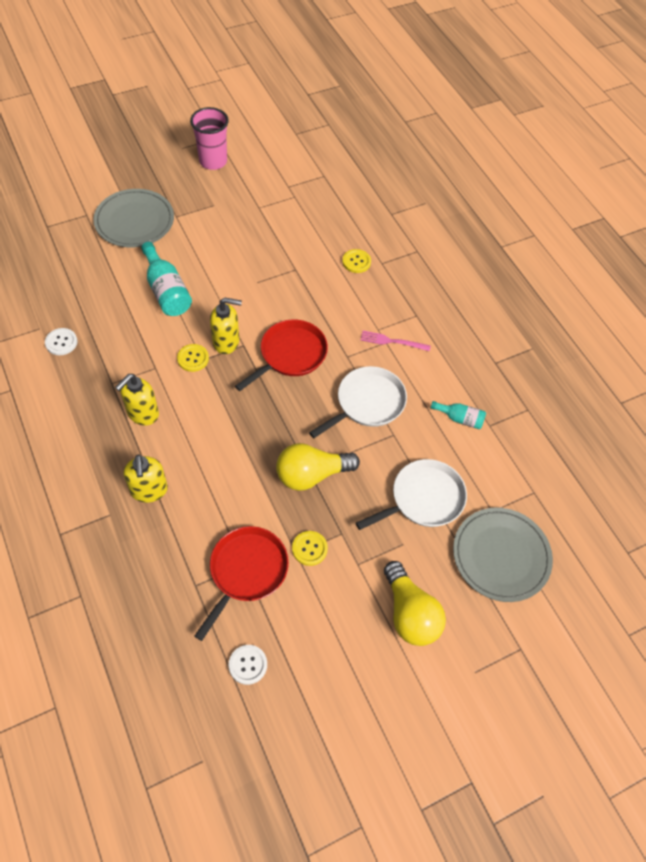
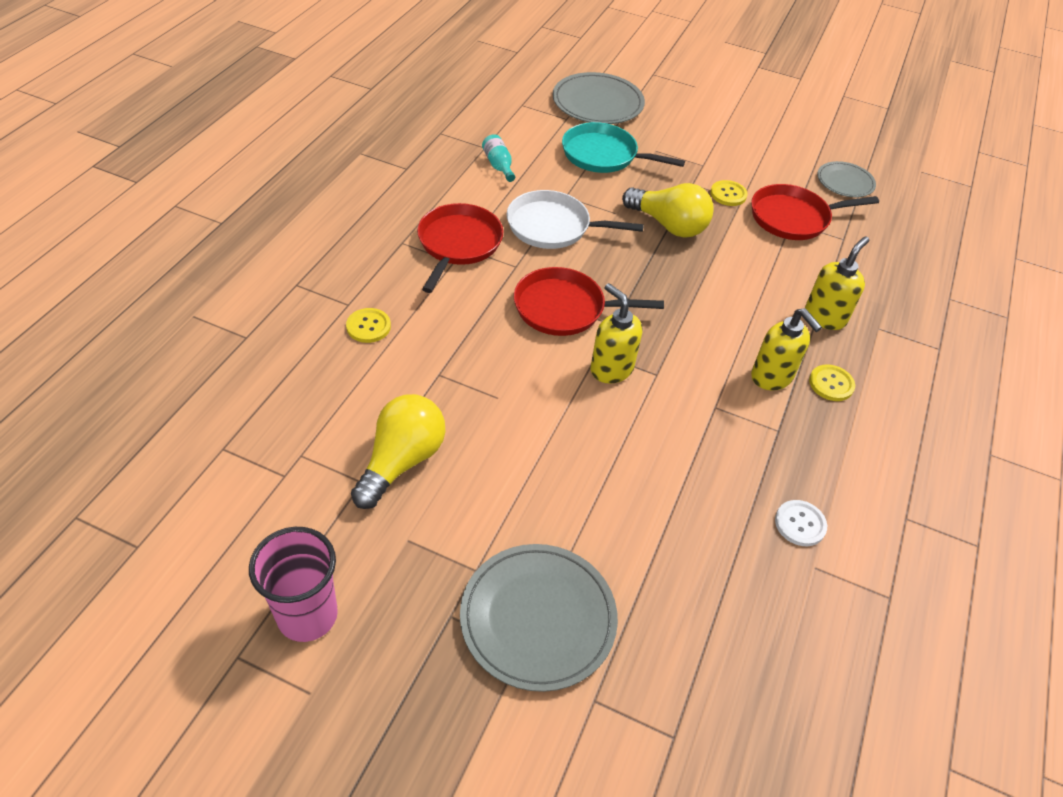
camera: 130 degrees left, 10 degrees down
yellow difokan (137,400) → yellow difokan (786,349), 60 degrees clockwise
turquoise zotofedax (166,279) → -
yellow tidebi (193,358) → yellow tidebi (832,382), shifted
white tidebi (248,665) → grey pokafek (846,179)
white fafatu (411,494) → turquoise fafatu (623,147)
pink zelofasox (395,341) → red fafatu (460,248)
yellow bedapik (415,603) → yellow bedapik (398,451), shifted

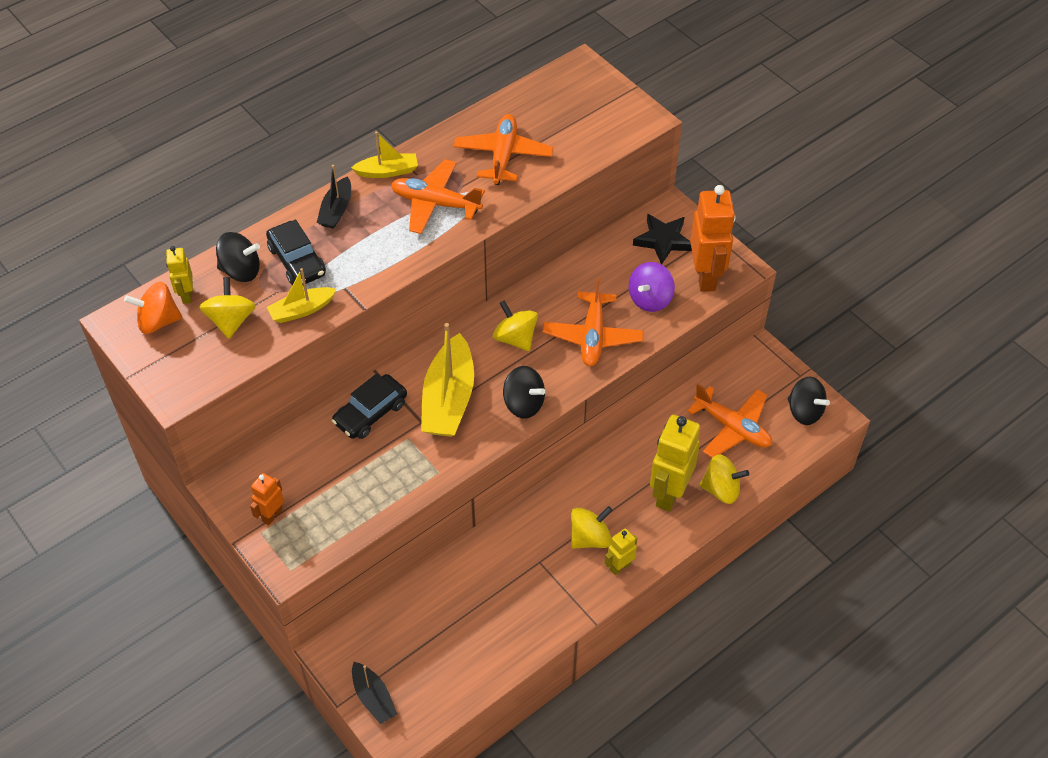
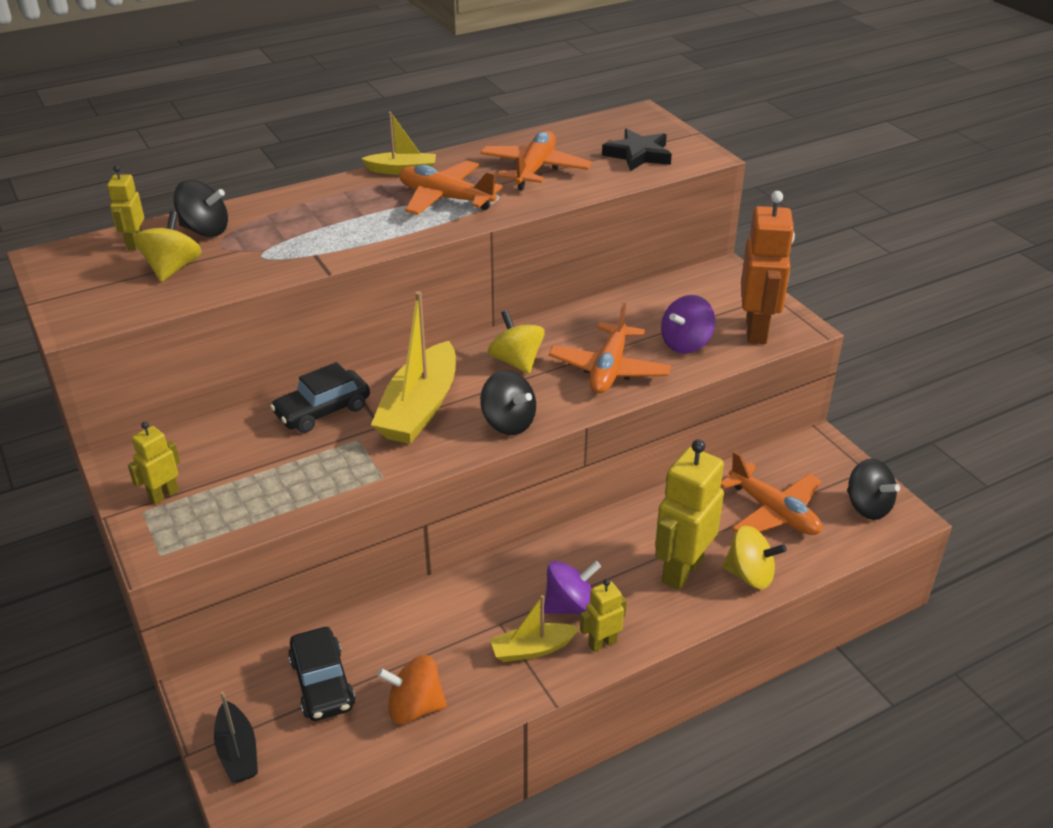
camera: 10 degrees right, 15 degrees down
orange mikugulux (153,308) → orange mikugulux (412,689), shifted
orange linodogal (267,499) → yellow linodogal (154,463)
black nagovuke (296,252) → black nagovuke (322,674), shifted
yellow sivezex (302,295) → yellow sivezex (535,628), shifted
black sivezex (334,197) → -
yellow mikugulux (591,527) → purple mikugulux (572,587)
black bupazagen (662,239) → black bupazagen (637,149), shifted

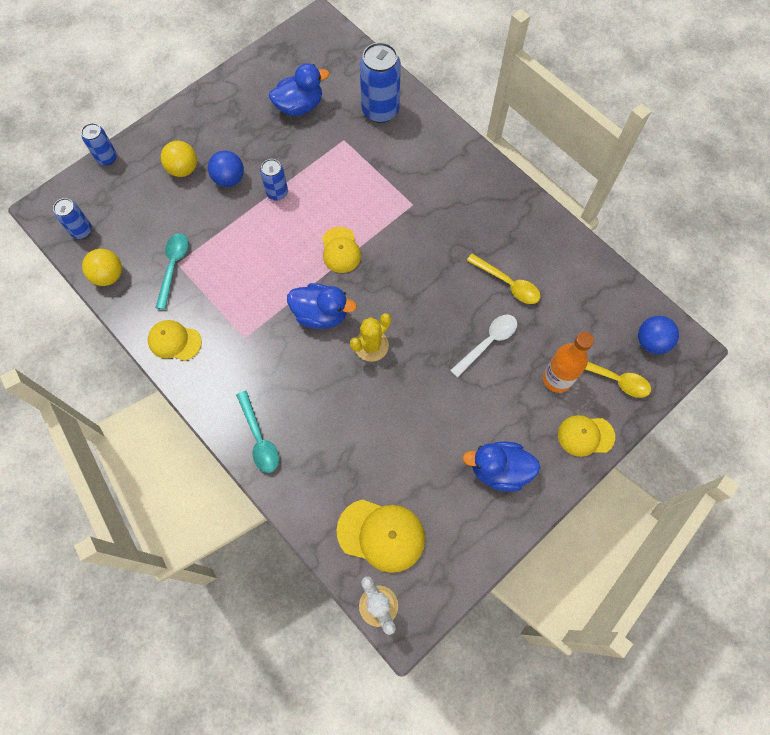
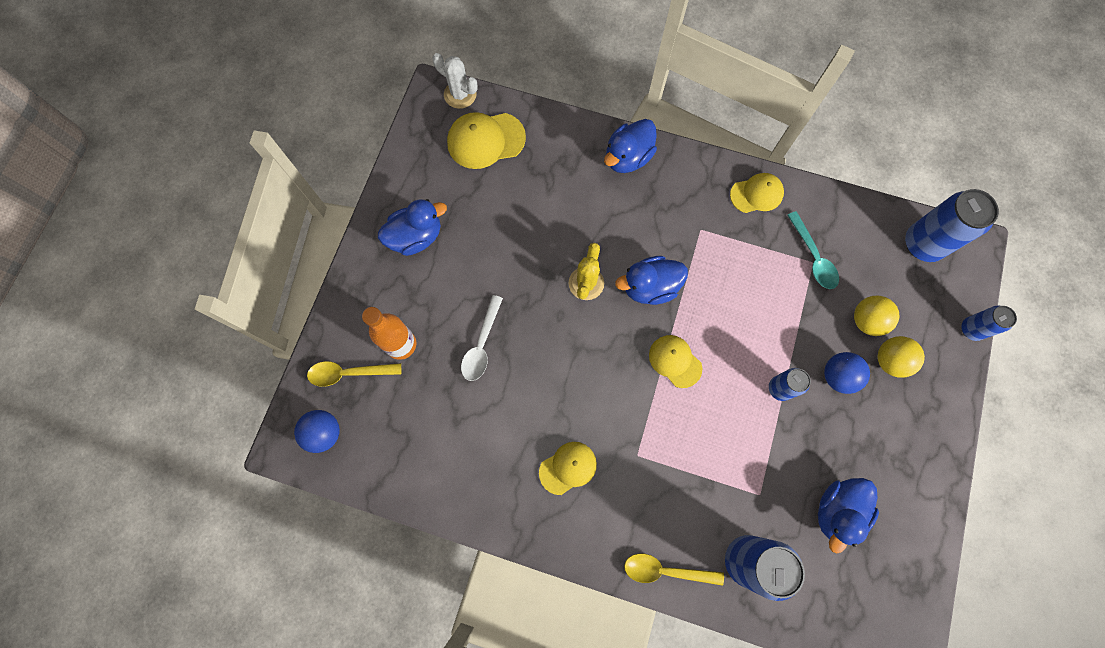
camera: 150 degrees right, 5 degrees up
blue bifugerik (72,218) → blue bifugerik (952,225), x1.78
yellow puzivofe (102,267) → yellow puzivofe (877,316), shifted
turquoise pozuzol (257,432) → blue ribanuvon (630,146)
yellow pozuzol (503,279) → yellow pozuzol (674,570), shifted
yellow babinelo (586,436) → yellow babinelo (568,468), shifted

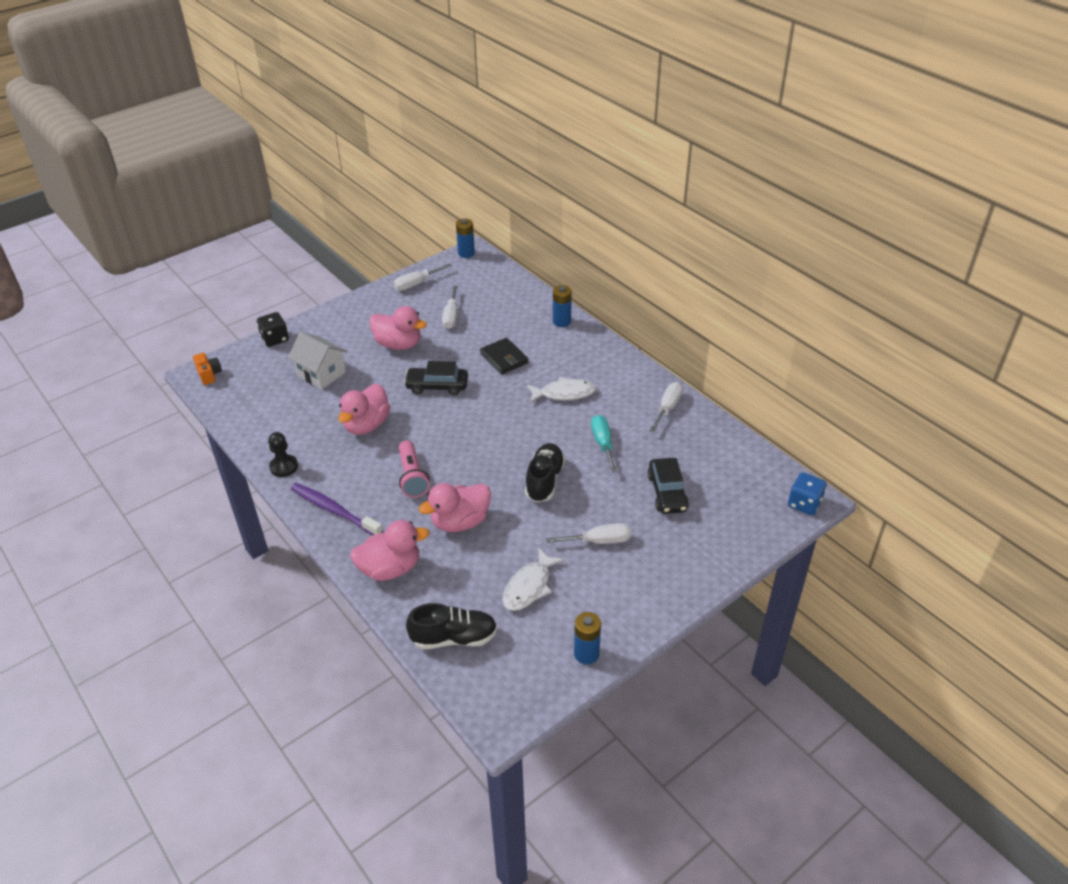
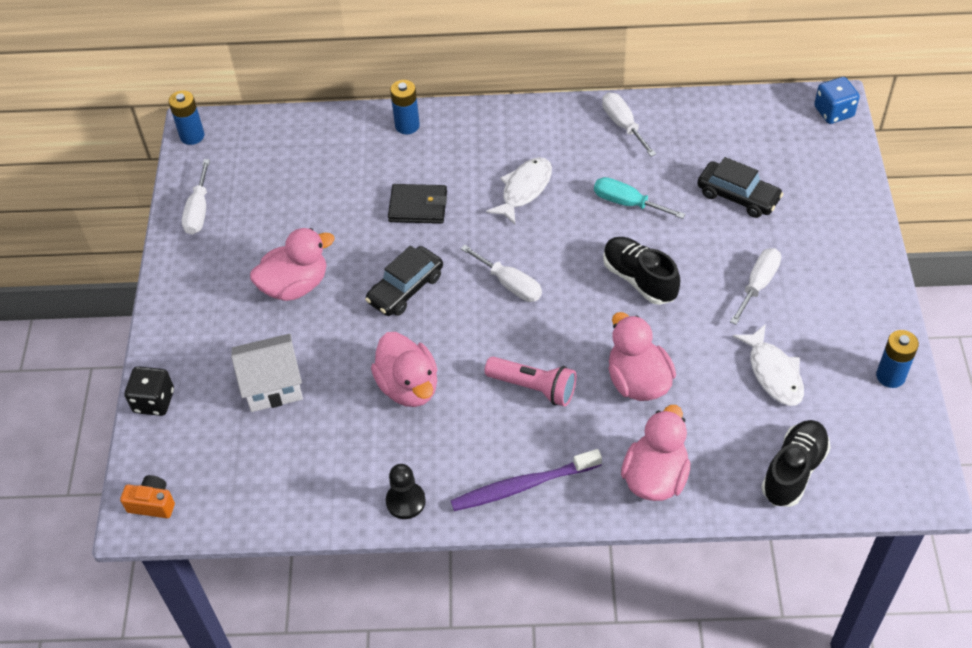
camera: 50 degrees left, 10 degrees up
pink ribanuvon (455,507) → pink ribanuvon (642,356), 150 degrees clockwise
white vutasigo (450,307) → white vutasigo (501,273), shifted

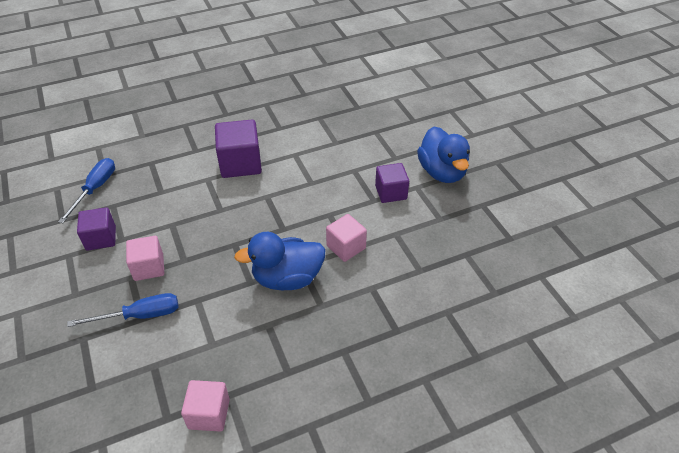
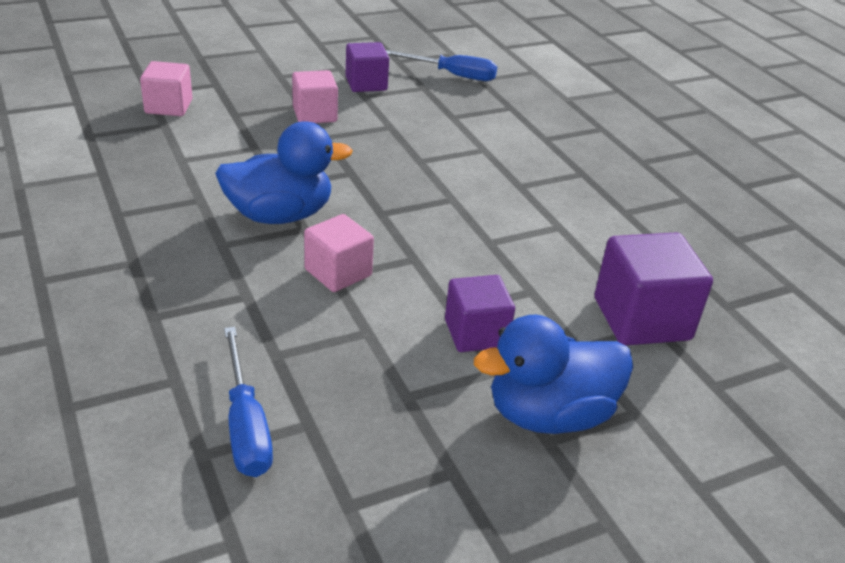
camera: 85 degrees right, 10 degrees down
blue vutasigo (123,310) → blue vutasigo (248,402), shifted
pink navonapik (205,406) → pink navonapik (166,88), shifted
purple navonapik (238,149) → purple navonapik (654,289), shifted
blue ribanuvon (280,261) → blue ribanuvon (284,173), 90 degrees clockwise

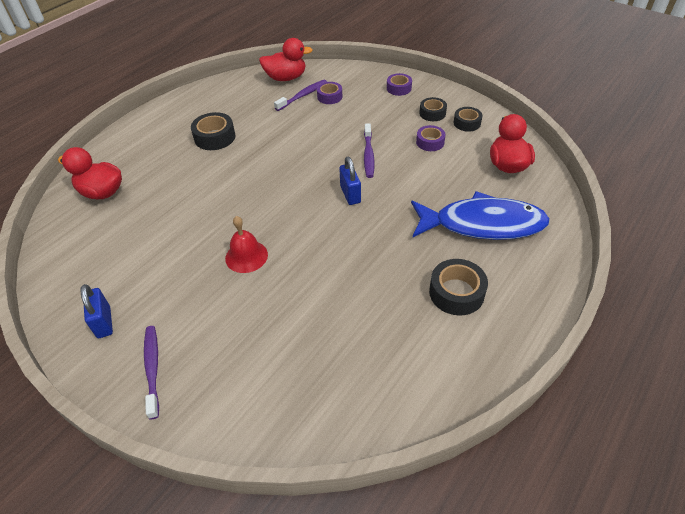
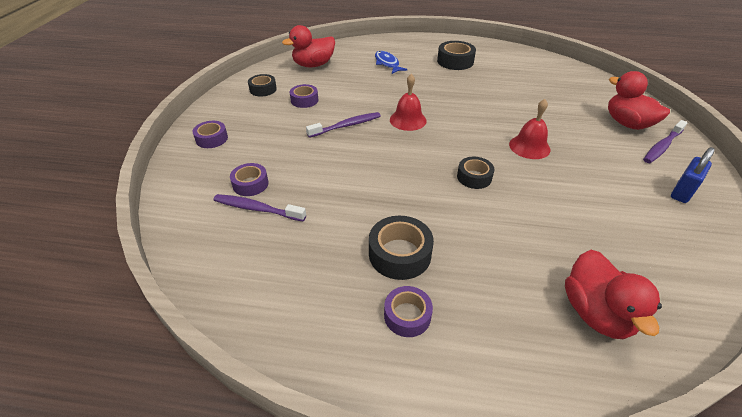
camera: 120 degrees left, 5 degrees down
red ribanuvon (286,59) → red ribanuvon (639,100), shifted
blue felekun (350,181) → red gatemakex (408,102)
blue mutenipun (480,215) → blue mutenipun (391,62), x0.48
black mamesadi (433,109) → black mamesadi (475,173), shifted
- → purple mamesadi (408,311)

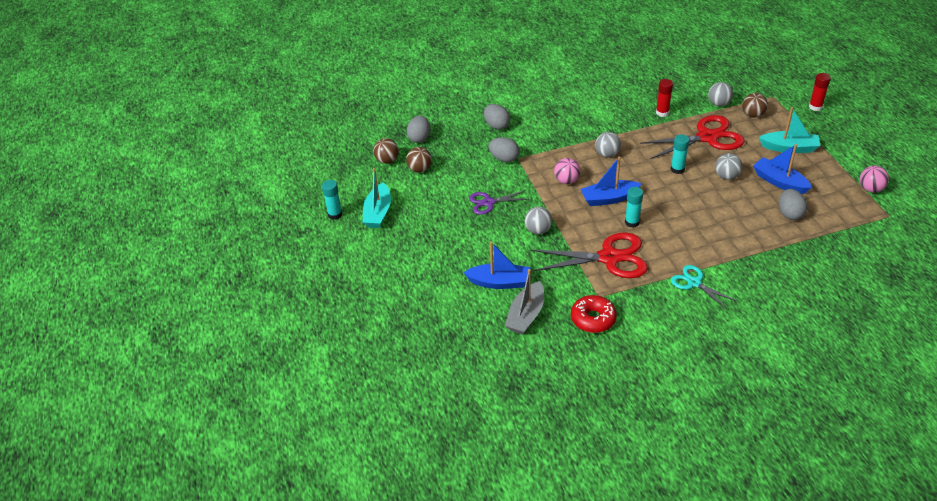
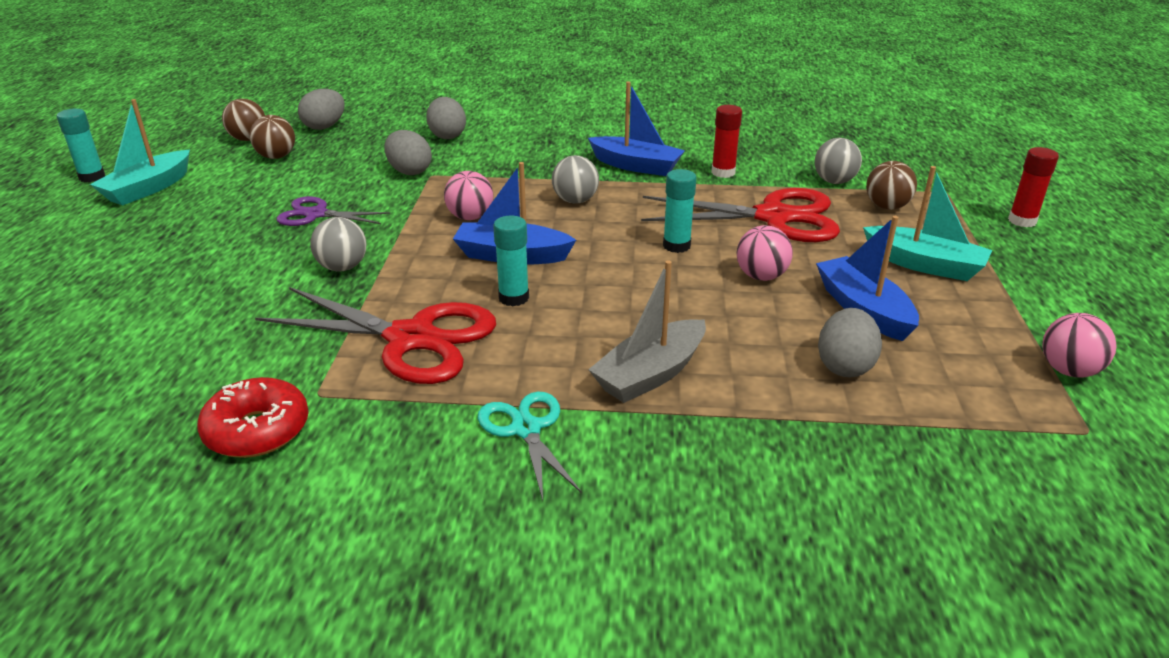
camera: 20 degrees right, 10 degrees down
blue sivezex (497,265) → blue sivezex (636,128), shifted
grey sivezex (524,302) → grey sivezex (647,331), shifted
grey puzivofe (729,166) → pink puzivofe (764,253)

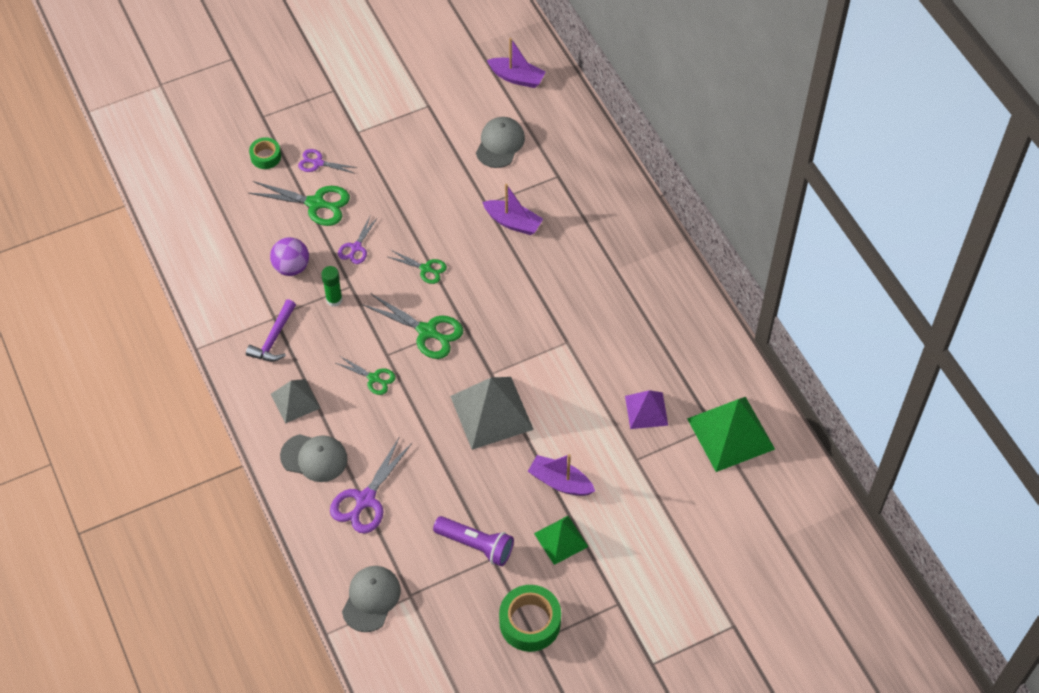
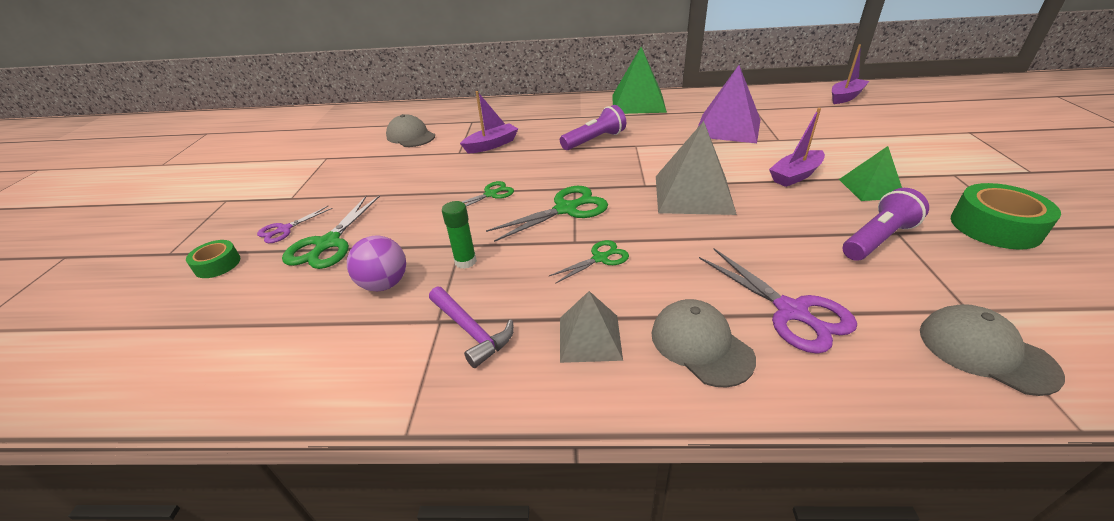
camera: 60 degrees left, 20 degrees down
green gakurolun (299,203) → green gakurolun (331,232), 150 degrees clockwise
grey babinelo (314,458) → grey babinelo (703,343), 75 degrees counterclockwise
purple gakurolun (358,240) → -
purple sivezex (516,63) → purple sivezex (850,74), shifted
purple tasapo (646,409) → purple tasapo (729,104), x1.71
green tasapo (731,434) → green tasapo (639,80), shifted
- → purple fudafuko (593,127)

